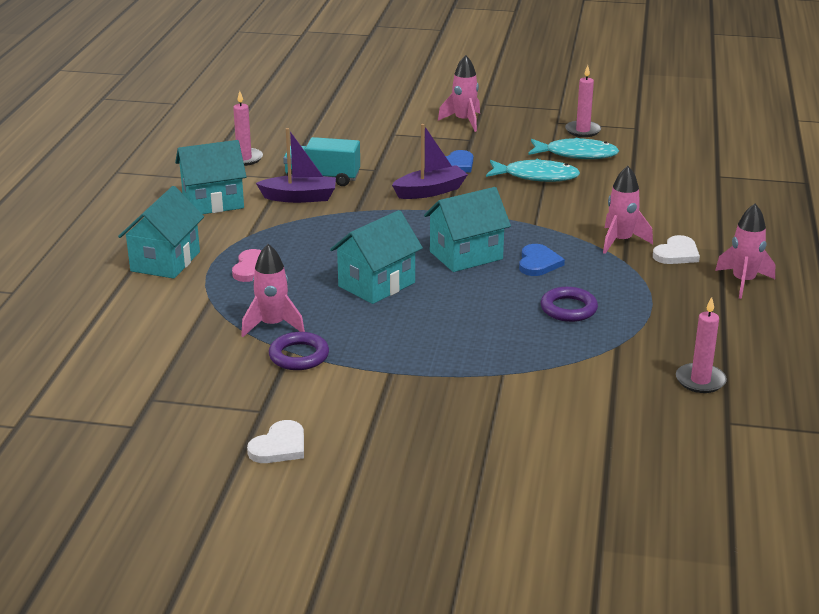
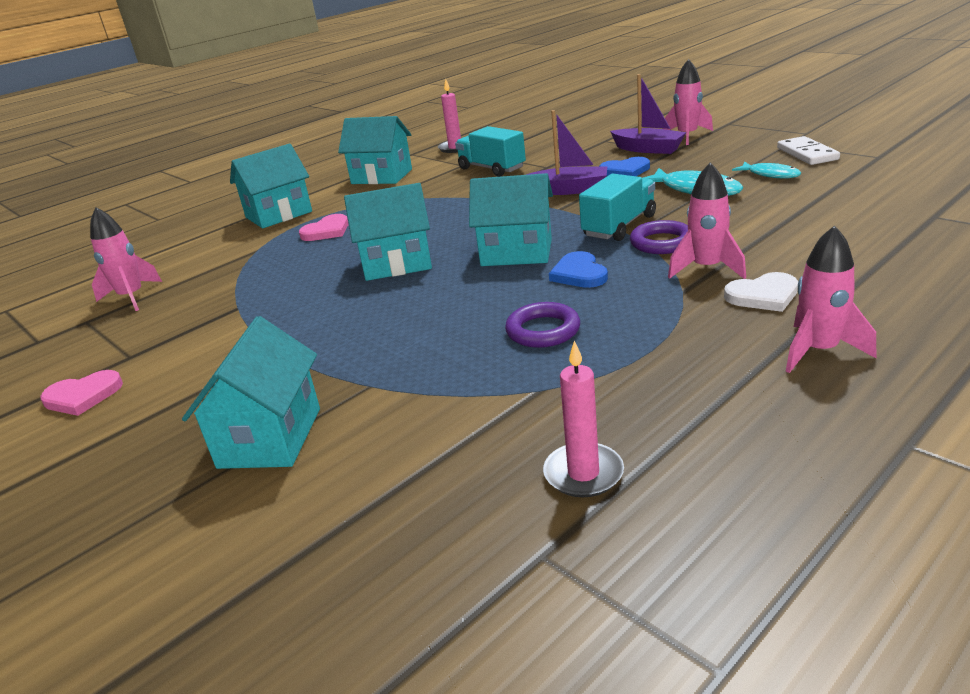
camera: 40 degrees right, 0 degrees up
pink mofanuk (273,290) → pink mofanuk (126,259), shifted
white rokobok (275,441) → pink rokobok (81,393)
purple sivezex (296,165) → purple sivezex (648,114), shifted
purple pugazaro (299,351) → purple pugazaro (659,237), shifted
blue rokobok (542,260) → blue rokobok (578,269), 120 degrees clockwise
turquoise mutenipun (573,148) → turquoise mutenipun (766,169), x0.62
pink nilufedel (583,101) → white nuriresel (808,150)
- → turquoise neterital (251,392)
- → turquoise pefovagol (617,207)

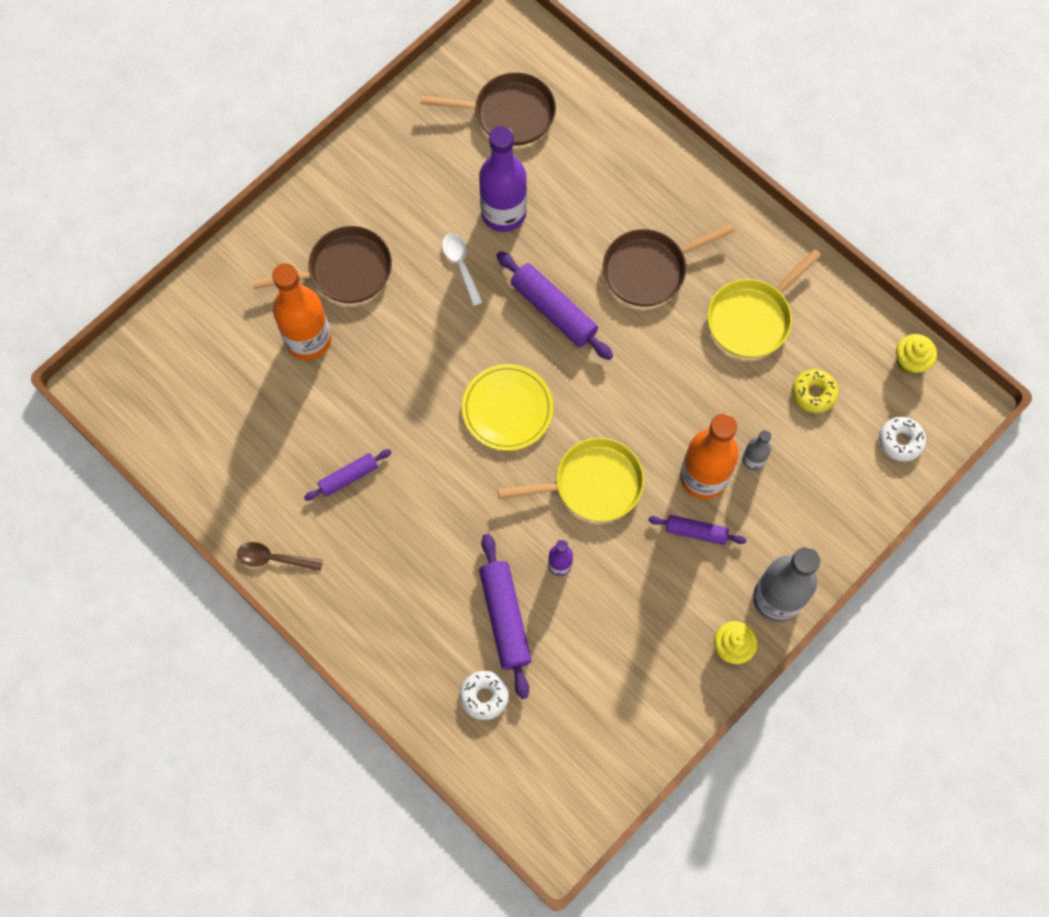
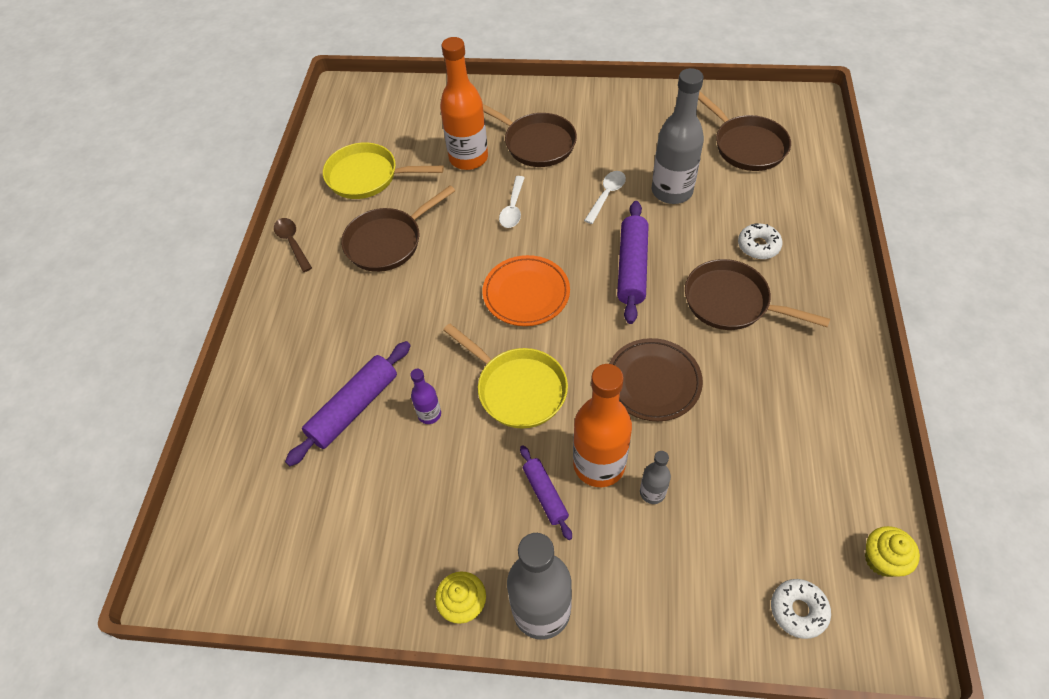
camera: 55 degrees right, 15 degrees down
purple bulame (348,475) → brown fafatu (398,228)
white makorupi (484,695) → white makorupi (760,241), shifted
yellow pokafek (507,407) → orange pokafek (526,290)
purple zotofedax (503,179) → grey zotofedax (678,136)
yellow fafatu (764,303) → yellow fafatu (383,170), shifted
yellow makorupi (815,391) → -
- → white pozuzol (512,202)
- → brown pokafek (656,379)

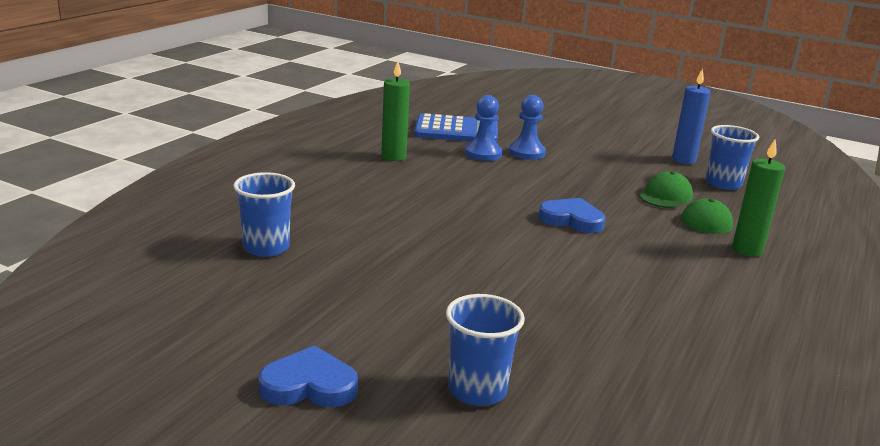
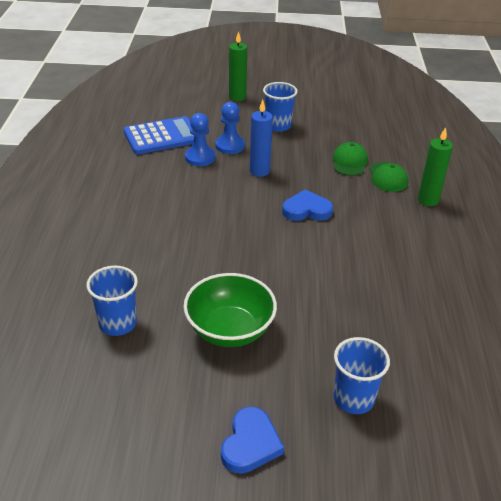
camera: 25 degrees left, 15 degrees up
blue rokobok (308,376) → blue rokobok (252,440), 135 degrees clockwise
green nilufedel (395,111) → green nilufedel (238,66), shifted
blue nilufedel (691,116) → blue nilufedel (261,138), shifted
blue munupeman (732,157) → blue munupeman (280,107), shifted
- → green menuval (230,310)

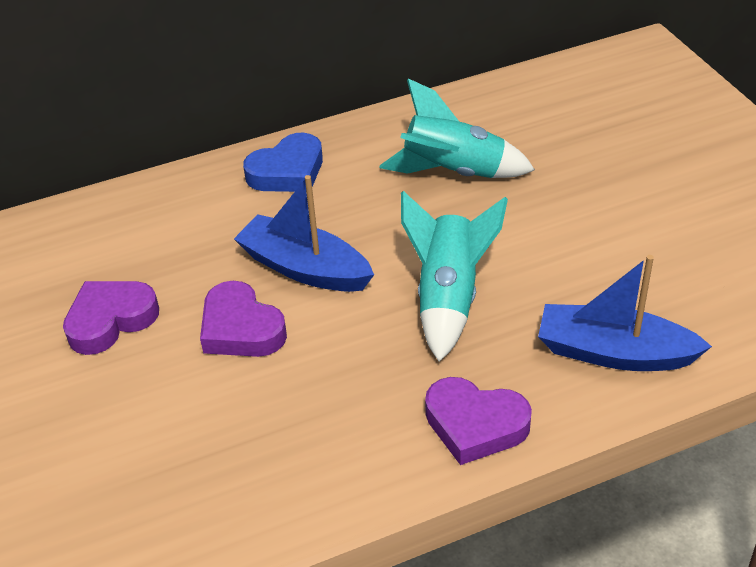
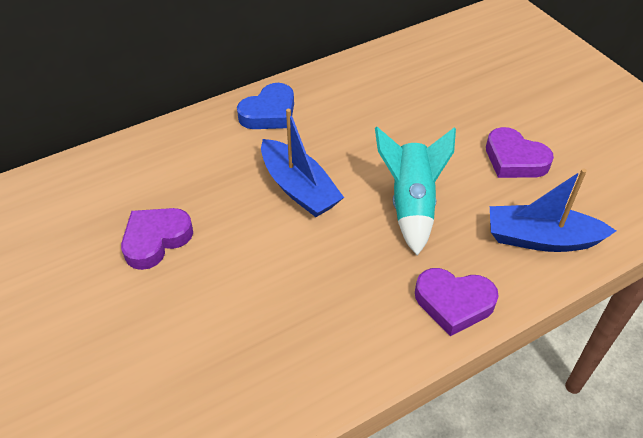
camera: 10 degrees left, 5 degrees up
purple rokobok (243,319) → purple rokobok (520,152), shifted
blue sivezex (304,233) → blue sivezex (302,163), 150 degrees counterclockwise
turquoise mofanuk (457,128) → -

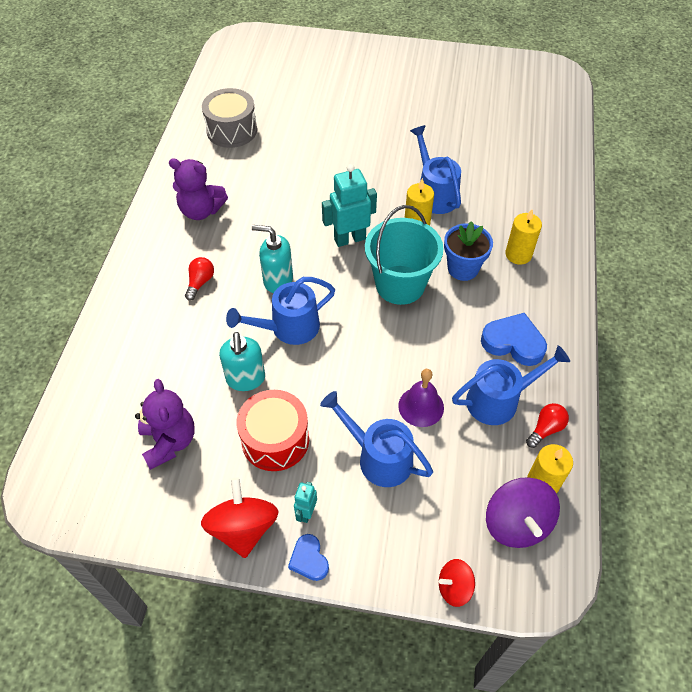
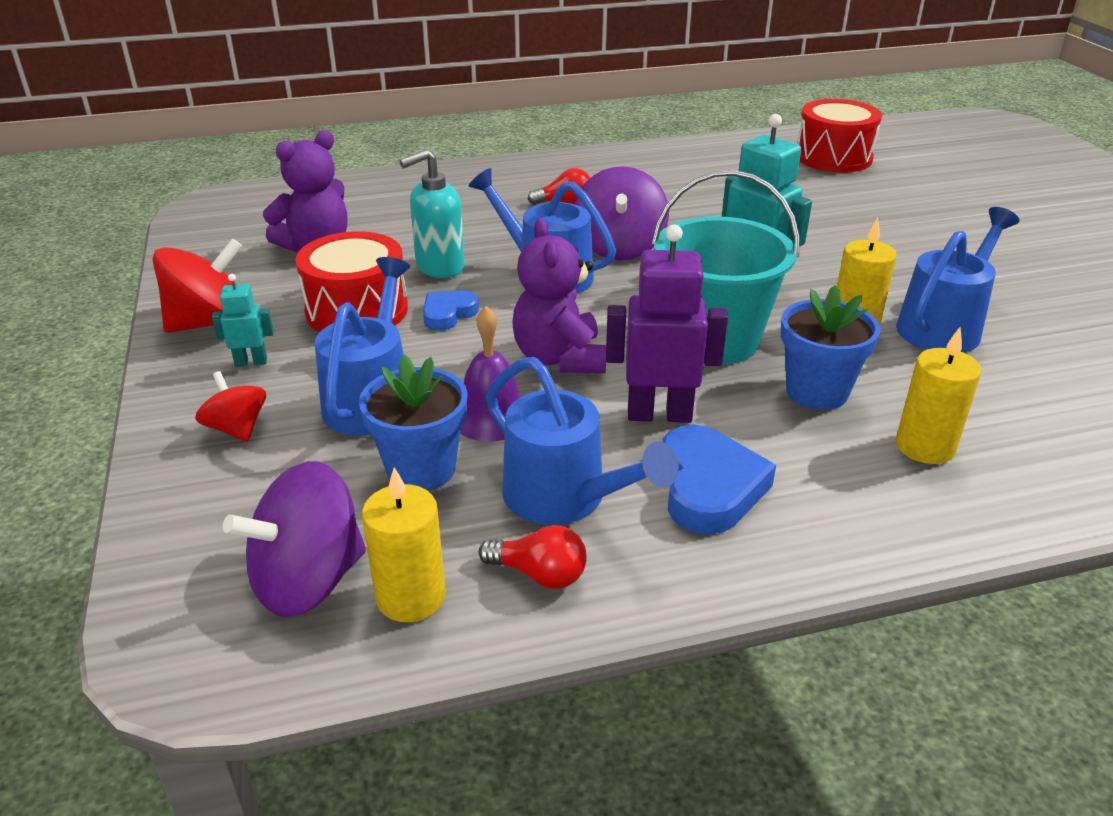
camera: 65 degrees right, 20 degrees down
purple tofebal (198,189) → purple tofebal (559,295), shifted
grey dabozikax (229,118) → red dabozikax (839,135)
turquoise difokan (272,259) → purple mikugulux (622,213)
blue rokobok (308,557) → blue rokobok (451,310), shifted
red mikugulux (457,583) → red mikugulux (230,406), shifted
- → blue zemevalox (413,423)
- → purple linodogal (667,324)

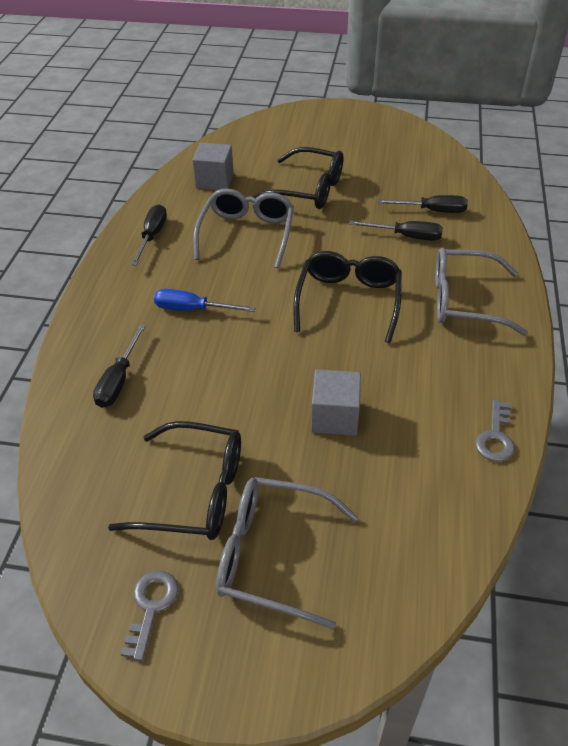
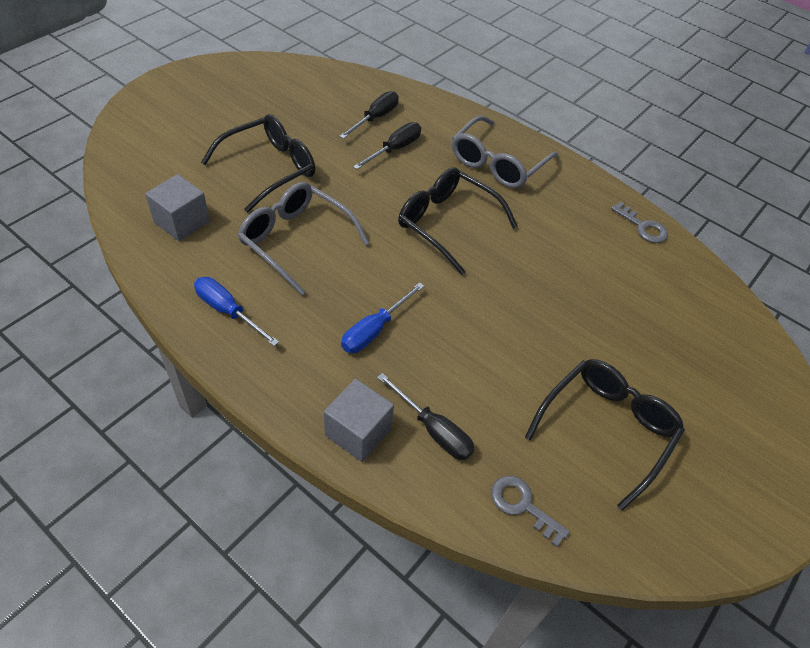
camera: 65 degrees left, 5 degrees up
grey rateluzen (149,615) → grey rateluzen (530,511), shifted
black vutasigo (149,235) → blue vutasigo (236,311)
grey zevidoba (287,553) → -
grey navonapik (336,402) → grey navonapik (359,420), shifted

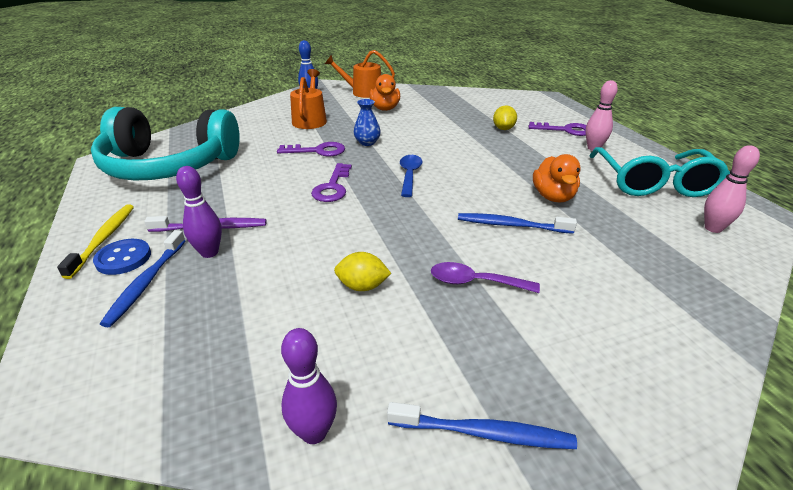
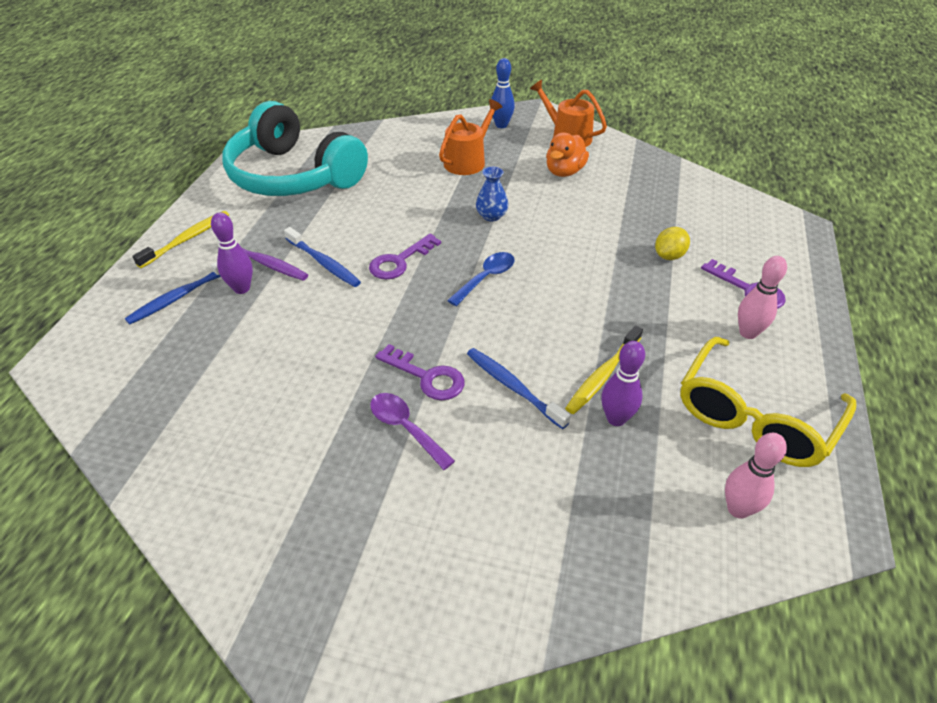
camera: 35 degrees right, 10 degrees up
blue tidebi (122,257) → -
purple rateluzen (311,149) → purple rateluzen (420,372), shifted
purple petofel (309,386) → purple petofel (623,383), shifted
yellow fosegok (362,271) → -
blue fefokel (482,425) → blue fefokel (322,257), shifted
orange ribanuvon (557,178) → yellow fefokel (604,370)
turquoise zevidoba (659,172) → yellow zevidoba (768,402)

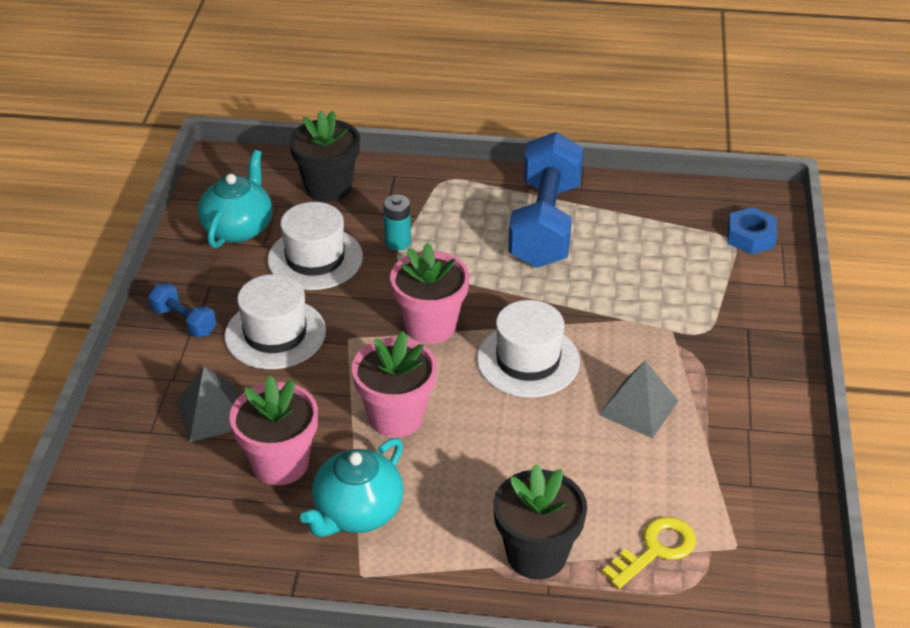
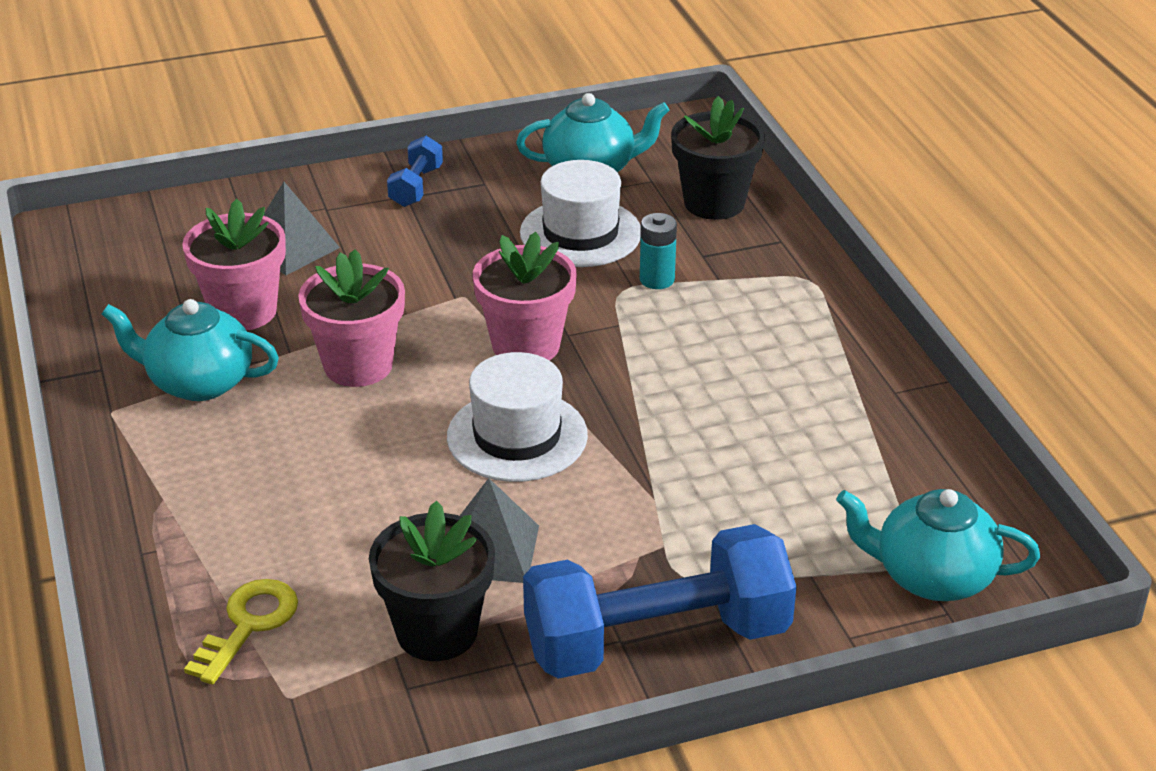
camera: 65 degrees right, 5 degrees down
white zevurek (275,321) → -
black zemevalox (540,521) → black zemevalox (432,581), shifted
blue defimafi (546,200) → blue defimafi (659,601), shifted
yellow rateluzen (649,553) → yellow rateluzen (241,632), 90 degrees counterclockwise
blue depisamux (752,230) → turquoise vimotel (938,545)

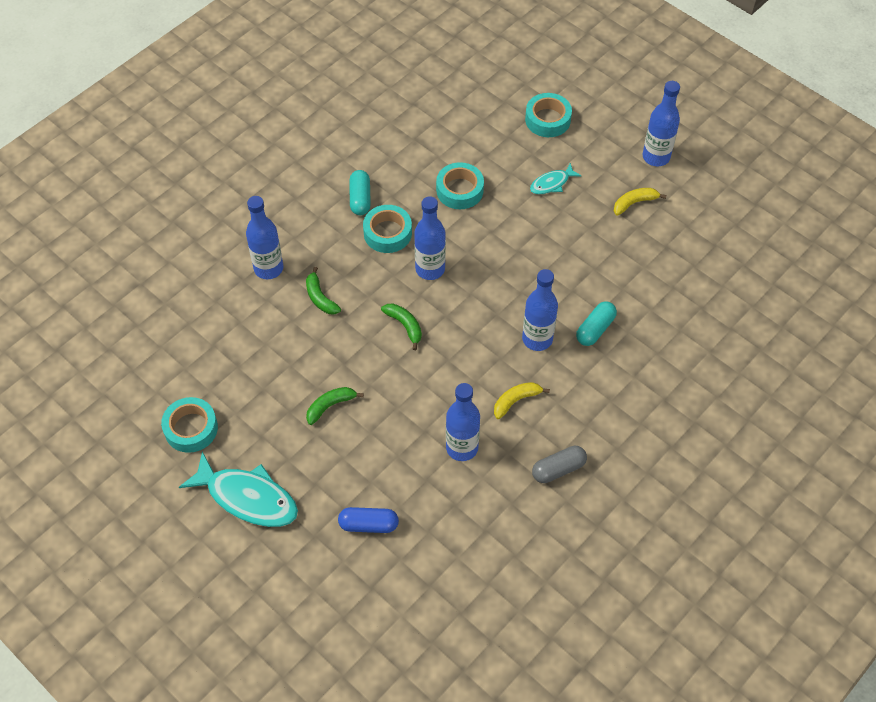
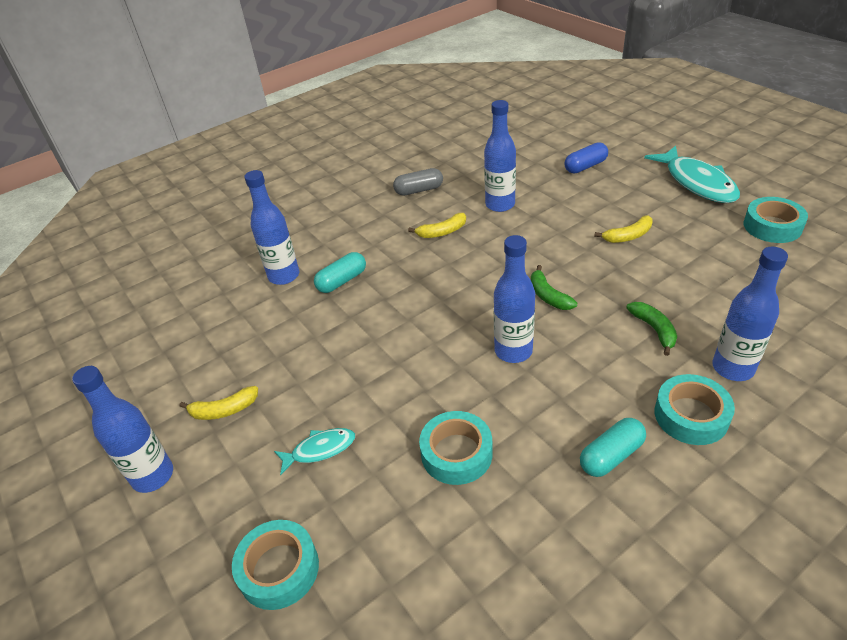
camera: 165 degrees left, 15 degrees down
turquoise mutenipun (238,489) → turquoise mutenipun (692,174), 150 degrees counterclockwise
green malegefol (335,406) → yellow malegefol (623,229)
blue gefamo (368,520) → blue gefamo (586,157), 45 degrees counterclockwise
turquoise gefamo (360,192) → turquoise gefamo (613,447), 45 degrees clockwise
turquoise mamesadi (387,229) → turquoise mamesadi (694,409), shifted
blue zotofedax (540,310) → blue zotofedax (271,227), shifted

